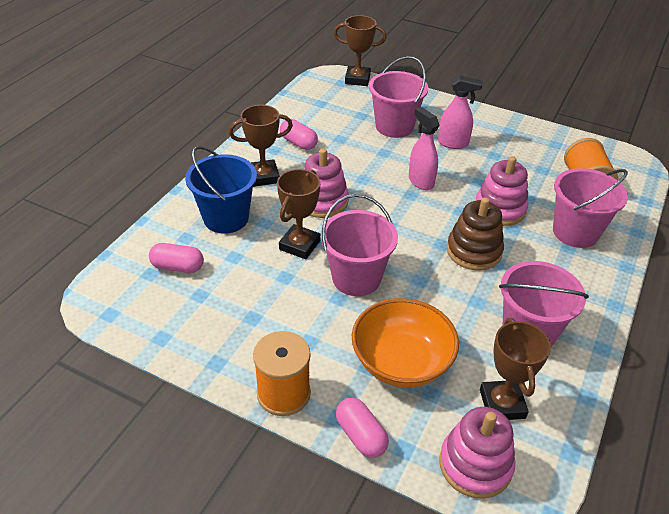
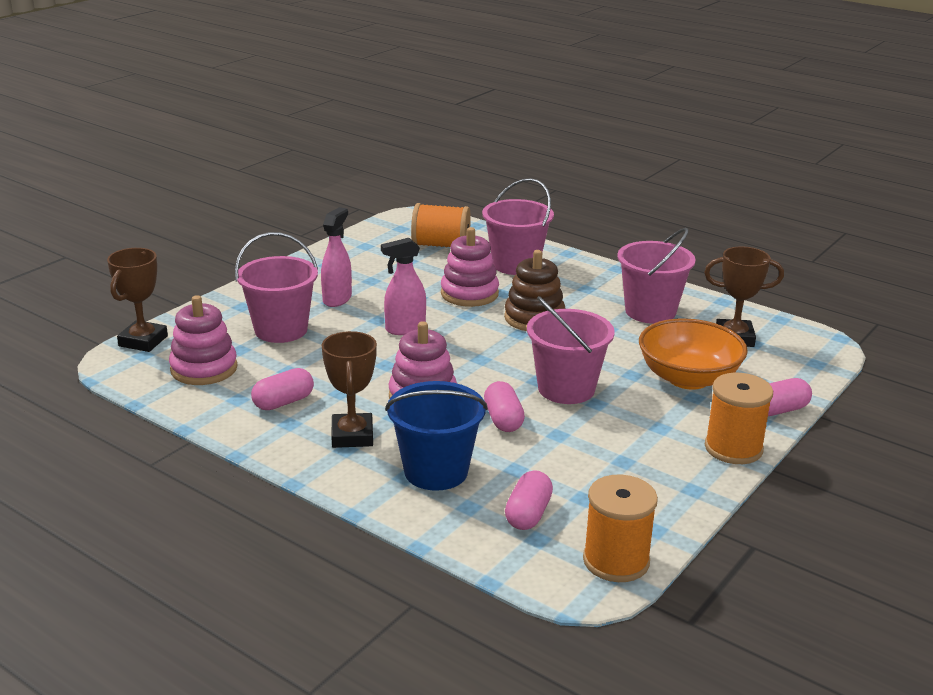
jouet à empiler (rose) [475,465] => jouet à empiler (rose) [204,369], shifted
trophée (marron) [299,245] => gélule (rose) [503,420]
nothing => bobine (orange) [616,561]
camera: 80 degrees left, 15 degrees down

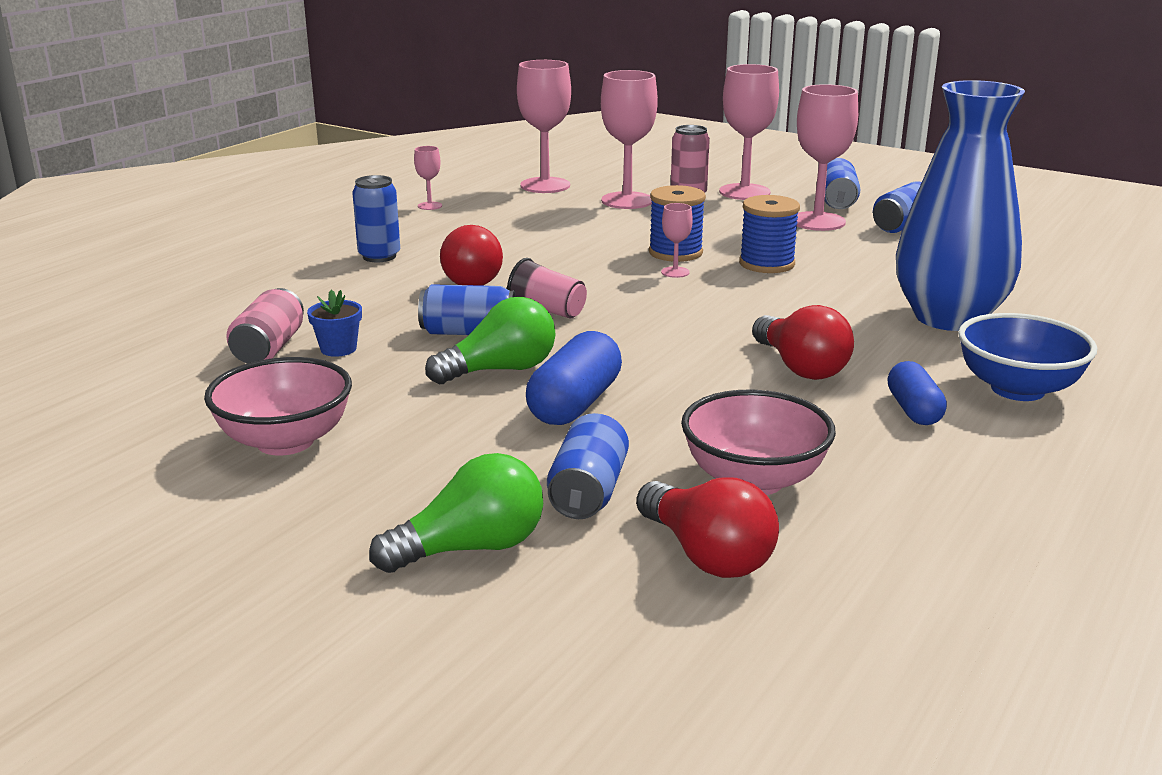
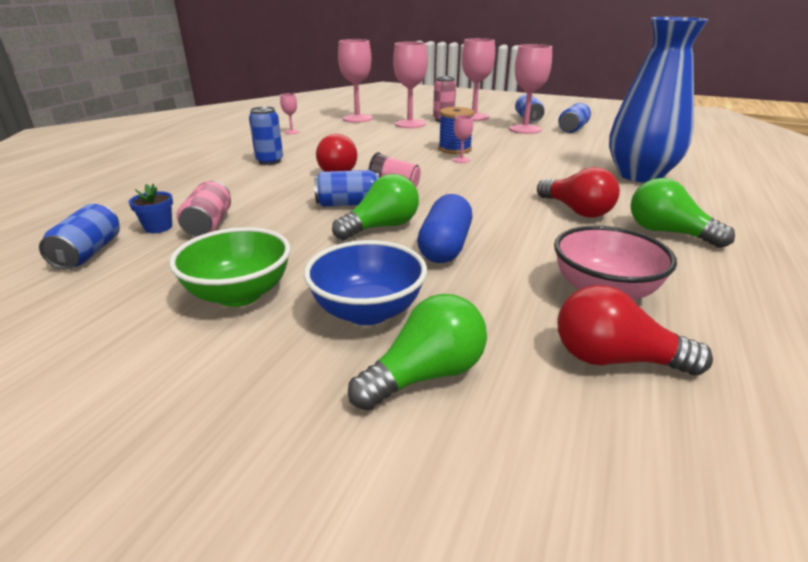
canette (bleu) [588,491] => canette (bleu) [89,253], shifted
pot de fleurs (bleu) [338,349] => pot de fleurs (bleu) [158,227], shifted
bol (rose) [285,441] => bol (vert) [239,294]
bol (bleu) [1017,389] => bol (bleu) [367,311], shifted
ampoule (rouge) [707,555] => ampoule (rouge) [614,359], 150 degrees clockwise
gélule (bleu) [914,410] => ampoule (vert) [667,232]
bobine (bleu) [766,264] => nothing
camera: 10 degrees left, 5 degrees up

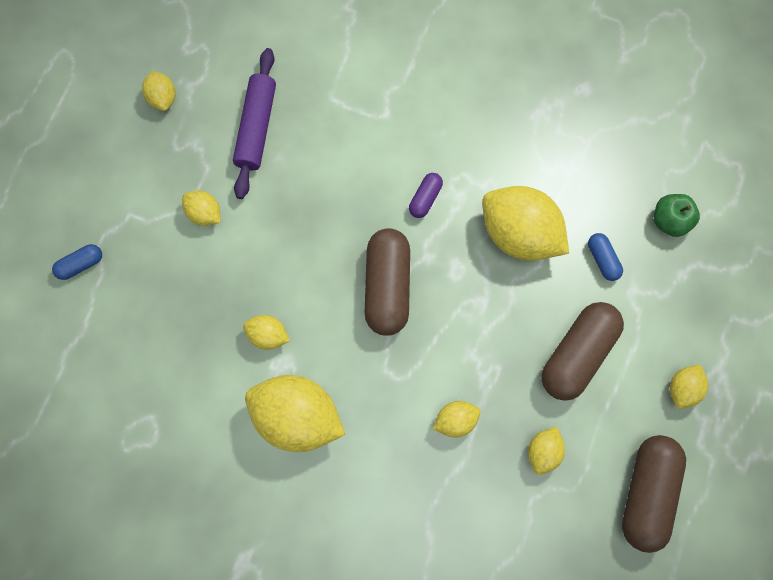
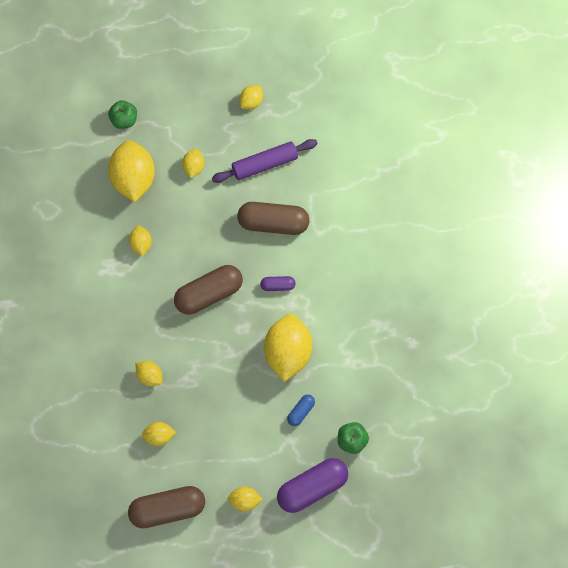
gélule (bleu) [81,264] => pomme (vert) [124,120]
citron (jaune) [298,415] => citron (jaune) [134,179], shifted
gélule (marron) [577,354] => gélule (marron) [273,223], shifted
nothing => gélule (violet) [312,487]
camera: 60 degrees right, 5 degrees down

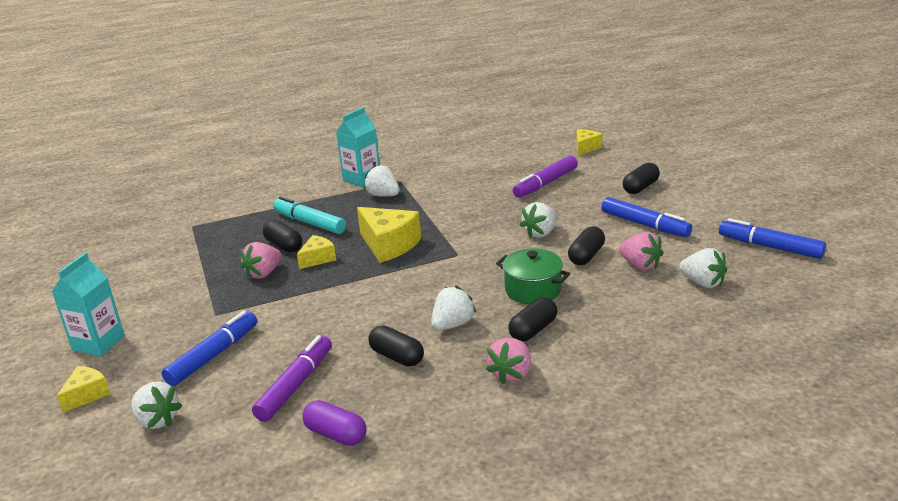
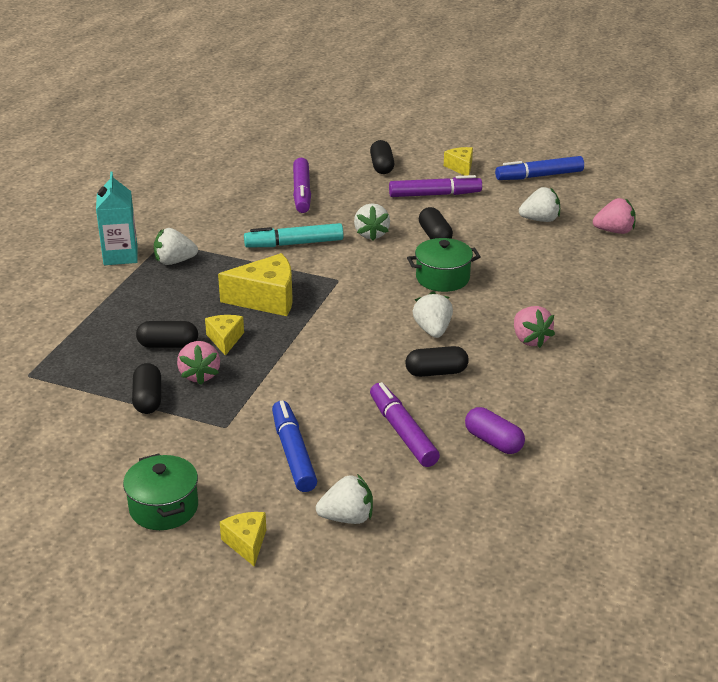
brique de lait (turquoise) [98,343] => marmite (vert) [163,508]
gélule (noir) [533,330] => gélule (noir) [148,399], shifted
feutre (turquoise) [310,223] => feutre (turquoise) [294,244], shifted
feutre (bleu) [645,225] => feutre (violet) [435,195]
fromage (jaune) [586,148] => fromage (jaune) [460,167], shifted
gélule (violet) [336,434] => gélule (violet) [493,441], 60 degrees clockwise
fraise (rose) [640,265] => fraise (rose) [614,231], shifted
camera: 50 degrees left, 5 degrees up

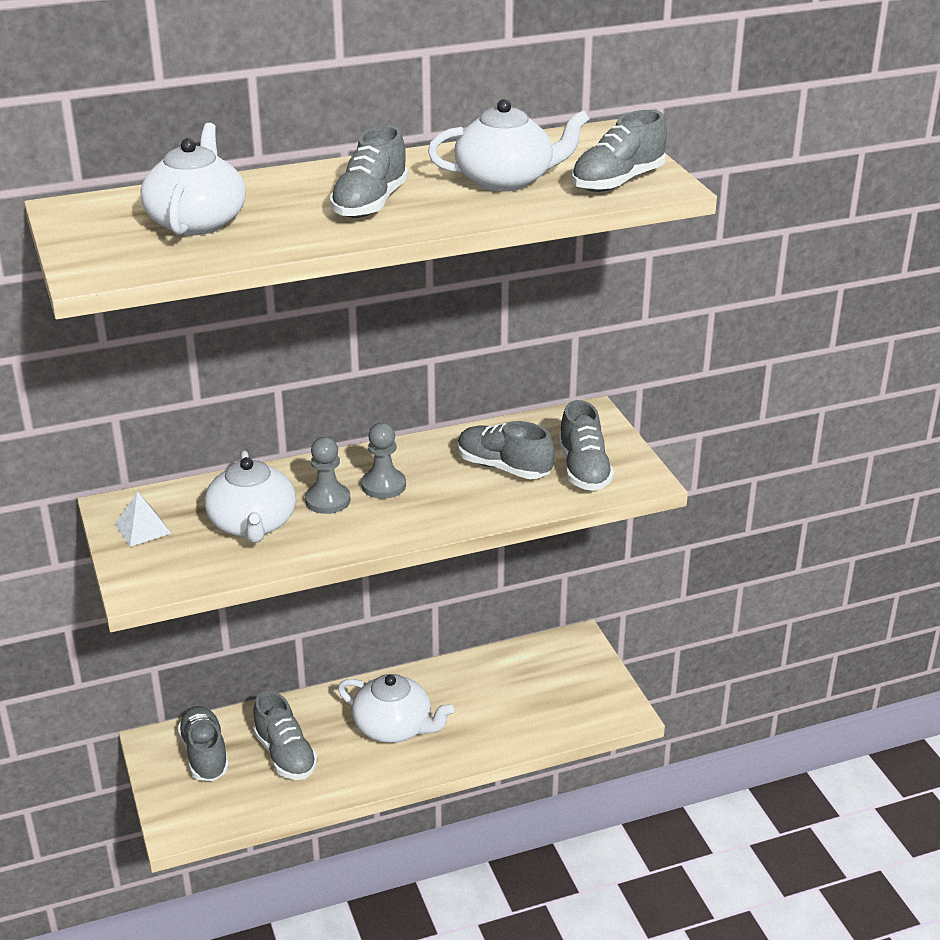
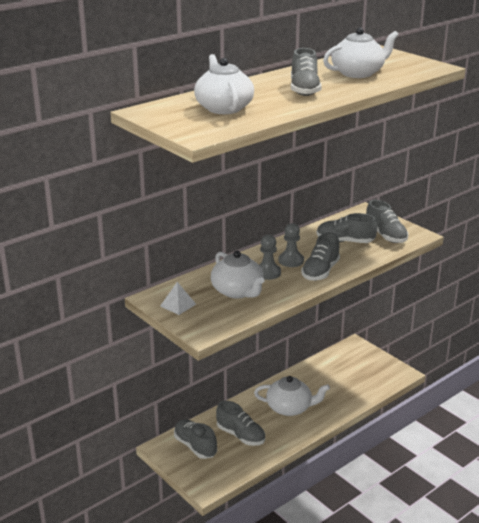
chaussure (gris) [617,182] => chaussure (gris) [320,272], shifted
camera: 20 degrees left, 5 degrees down

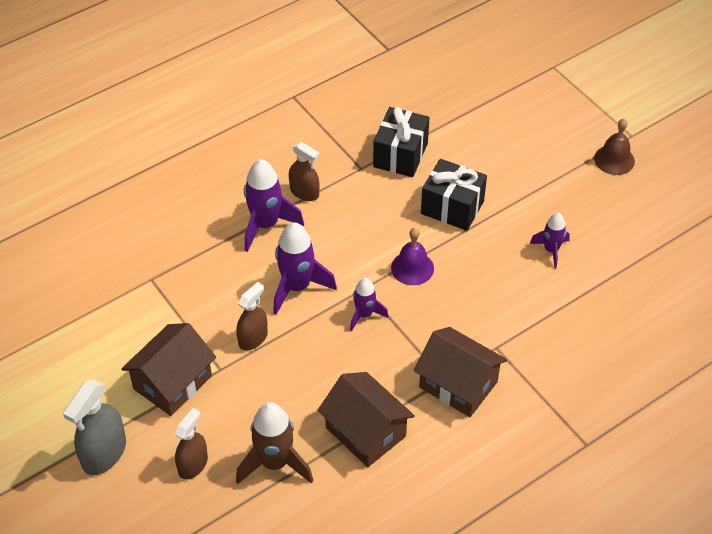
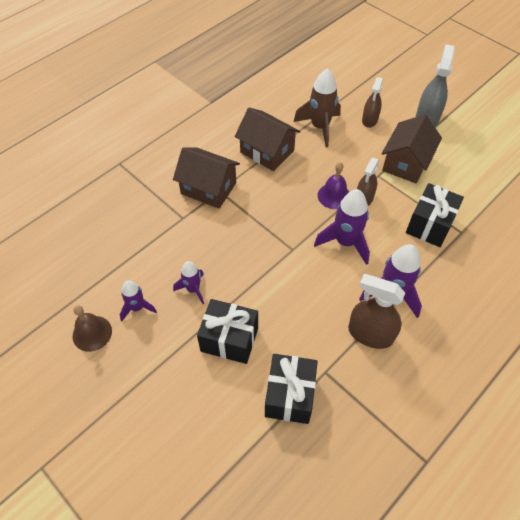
cloche (marron) [614,159] => cloche (marron) [92,333], shifted
fusée (violet) [364,315] => fusée (violet) [193,289], shifted
cloche (violet) [412,268] => cloche (violet) [334,196], shifted
vaporisateur (marron) [304,192] => vaporisateur (marron) [370,334], x1.50
nothing => cadeau (noir) [430,225]
camera: 170 degrees right, 5 degrees up

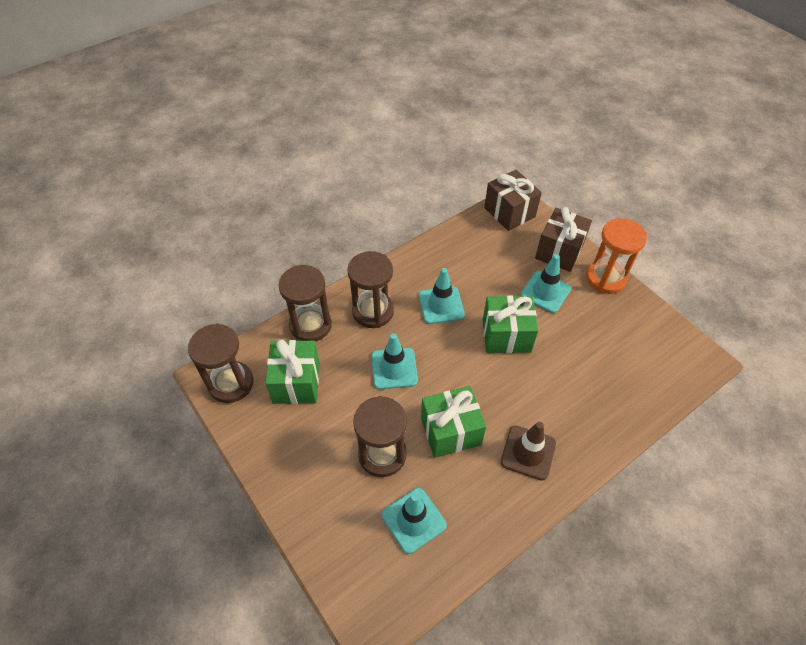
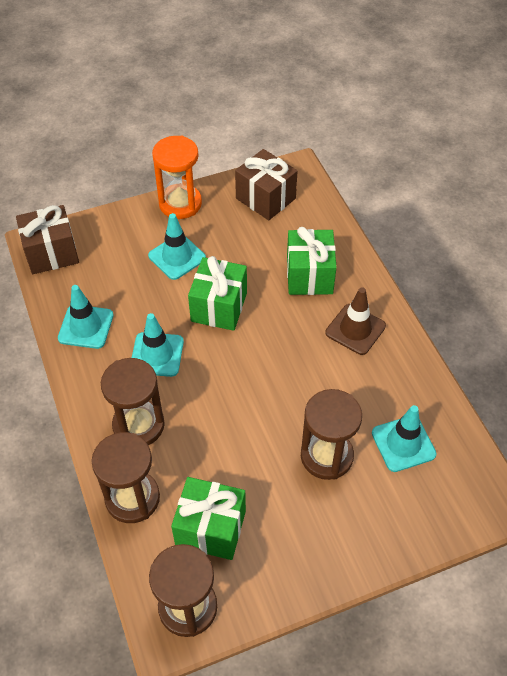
cône de chantier (turquoise) [394,368] => cône de chantier (turquoise) [86,327], shifted
cadeau (marron) [559,251] => cadeau (marron) [265,198], shifted
cadeau (vert) [450,431] => cadeau (vert) [309,275], shifted
camera: 75 degrees left, 0 degrees up

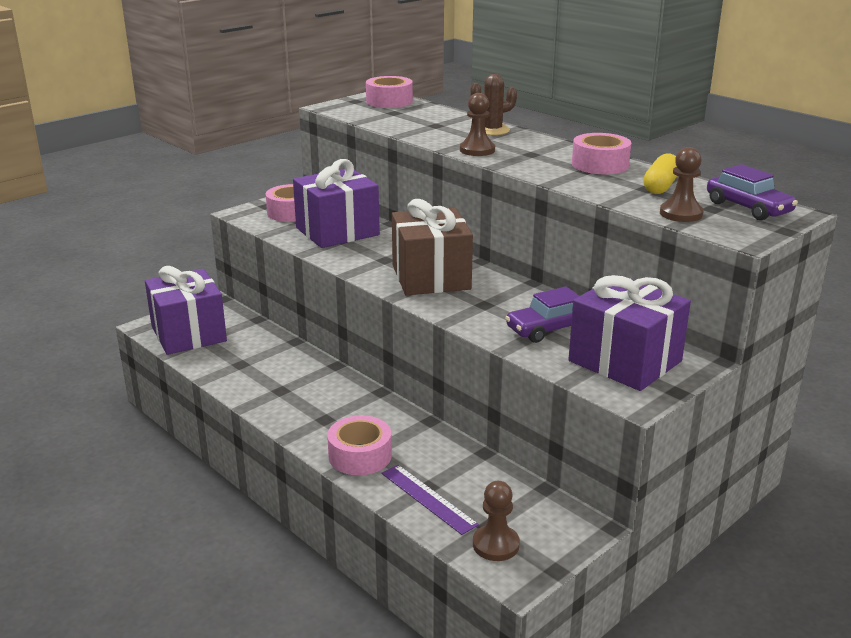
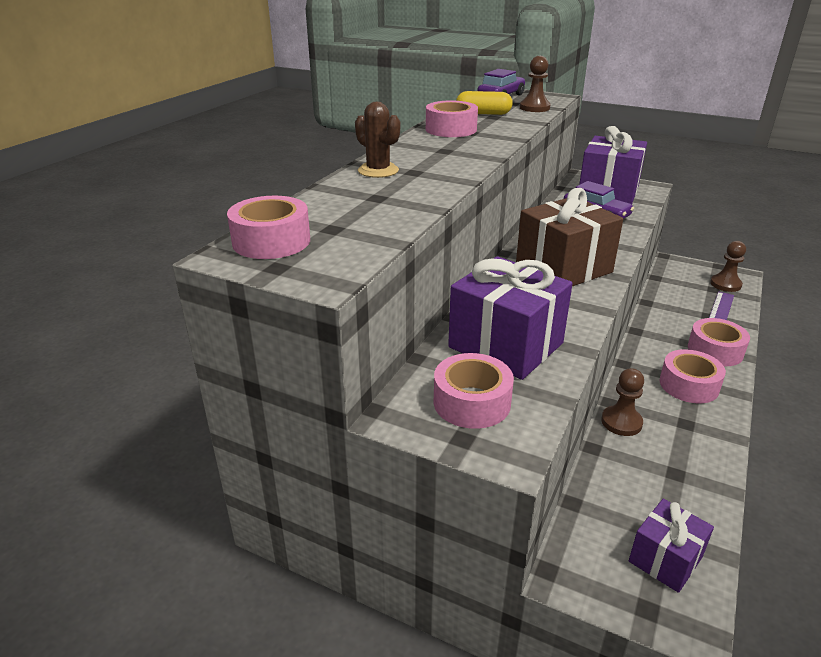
pion (marron) [477,150] => pion (marron) [621,422], shifted
cadeau (violet) [188,334] => cadeau (violet) [665,559], x0.58
nothing => ruban adhésif (rose) [689,385]
camera: 110 degrees left, 5 degrees up

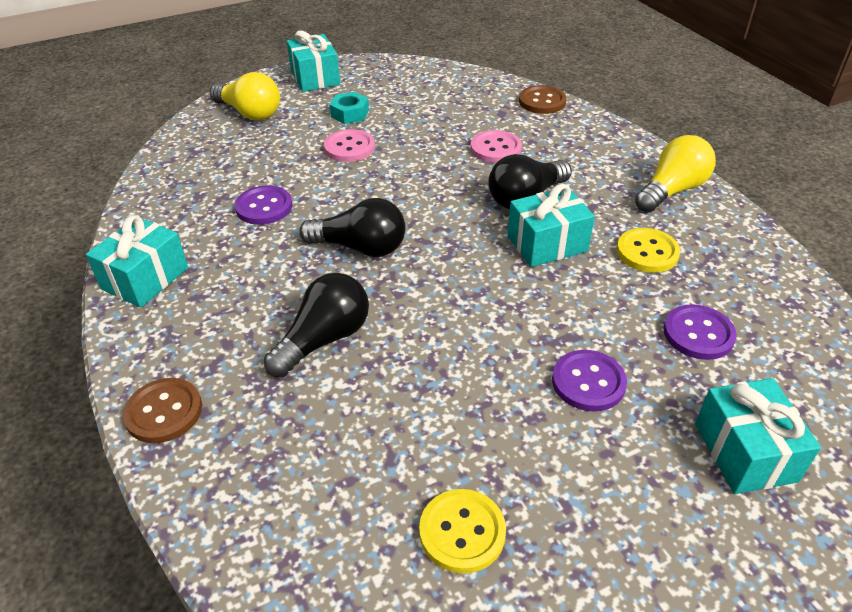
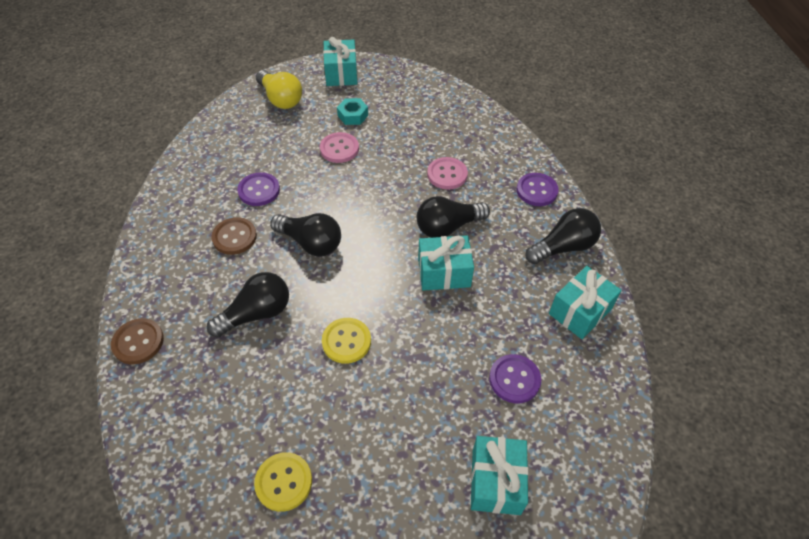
bouton (marron) [542,101] => bouton (marron) [234,237], shifted
bouton (jaune) [647,252] => bouton (jaune) [346,341], shifted
bouton (violet) [588,382] => bouton (violet) [537,190], shifted
ampoule (jaune) [671,191] => ampoule (noir) [563,247]
cadeau (turquoise) [145,278] => cadeau (turquoise) [580,311], shifted
camera: 15 degrees right, 10 degrees up

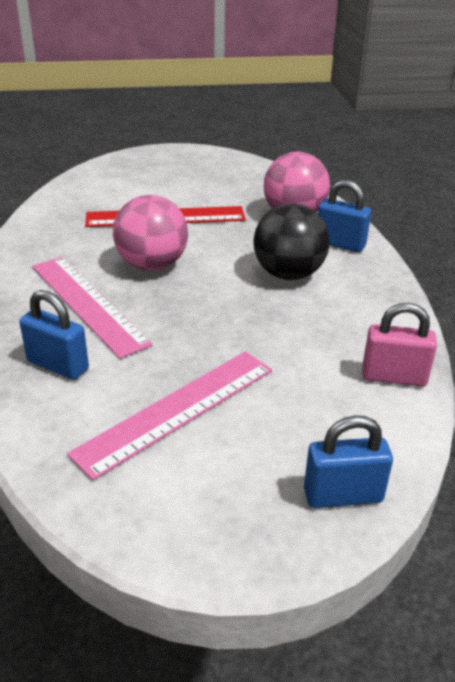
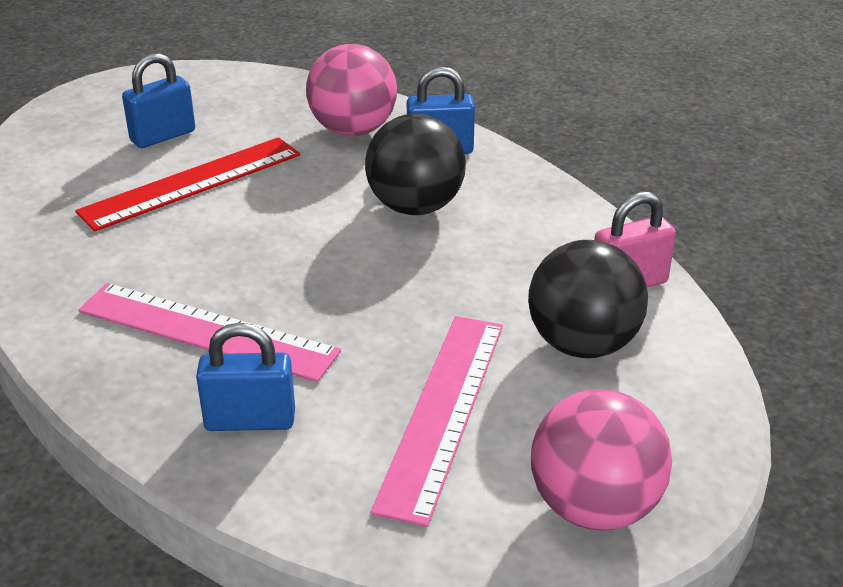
cadenas (bleu) [343,495] => cadenas (bleu) [163,136], shifted
nothing => balle (noir) [582,344]
balle (rose) [152,265] => balle (rose) [594,506], shifted
camera: 30 degrees left, 0 degrees up

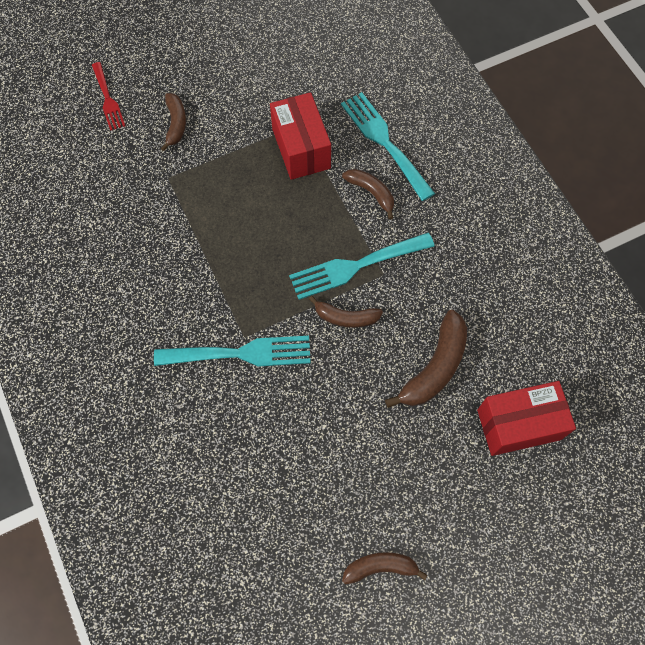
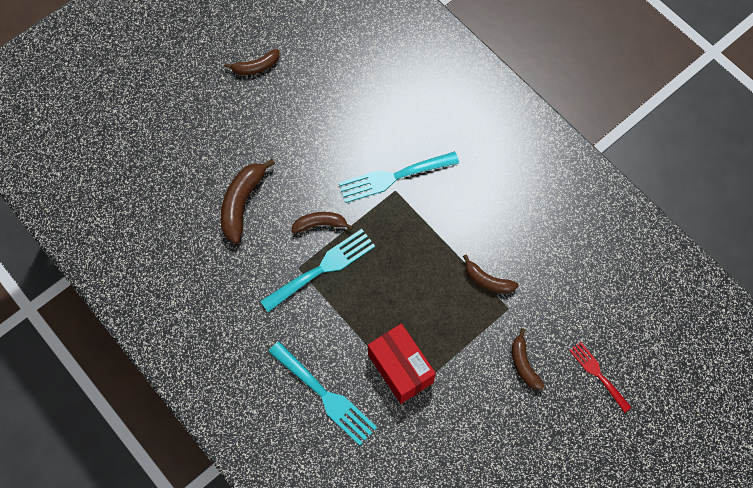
banane (marron) [371,193] => banane (marron) [487,280], shifted
boîte (rouge) [518,424] => nothing
camera: 165 degrees right, 0 degrees up

